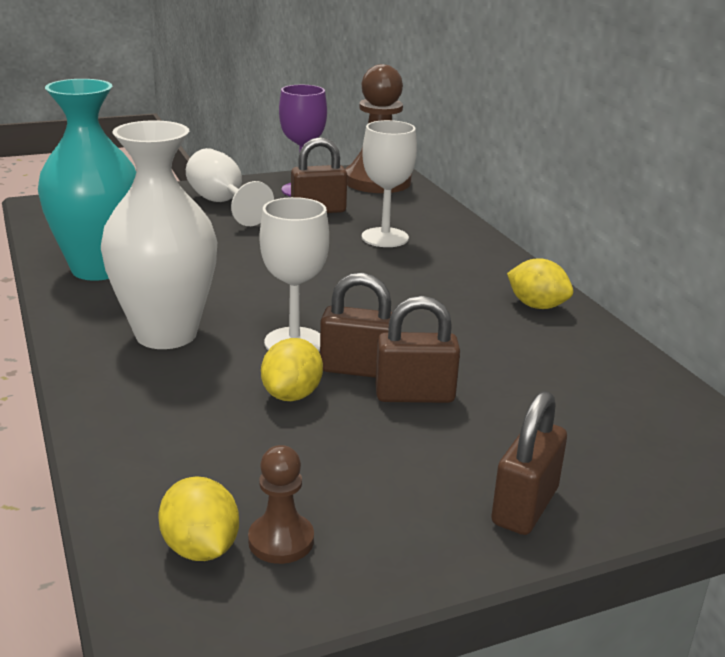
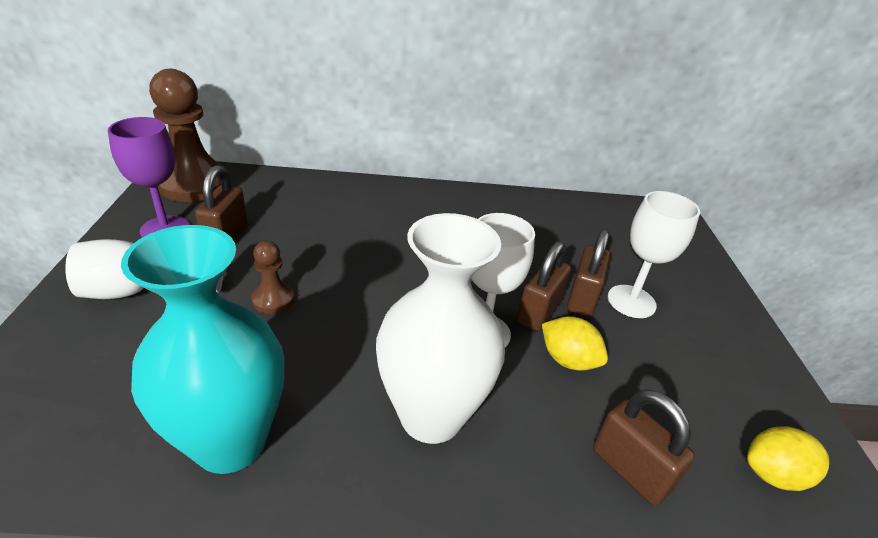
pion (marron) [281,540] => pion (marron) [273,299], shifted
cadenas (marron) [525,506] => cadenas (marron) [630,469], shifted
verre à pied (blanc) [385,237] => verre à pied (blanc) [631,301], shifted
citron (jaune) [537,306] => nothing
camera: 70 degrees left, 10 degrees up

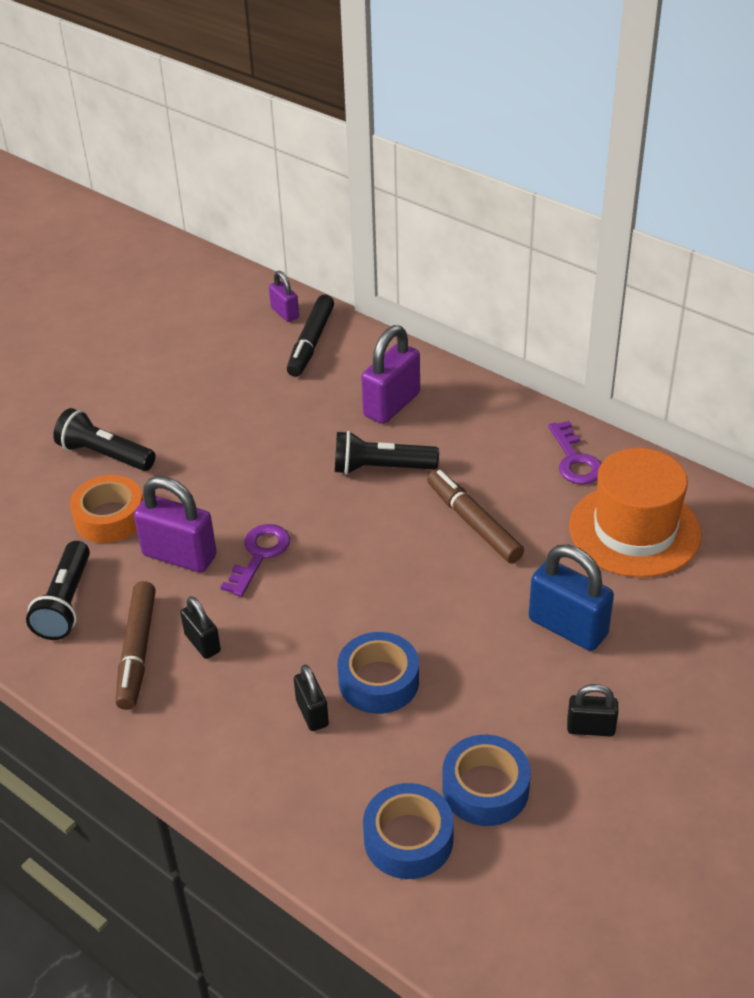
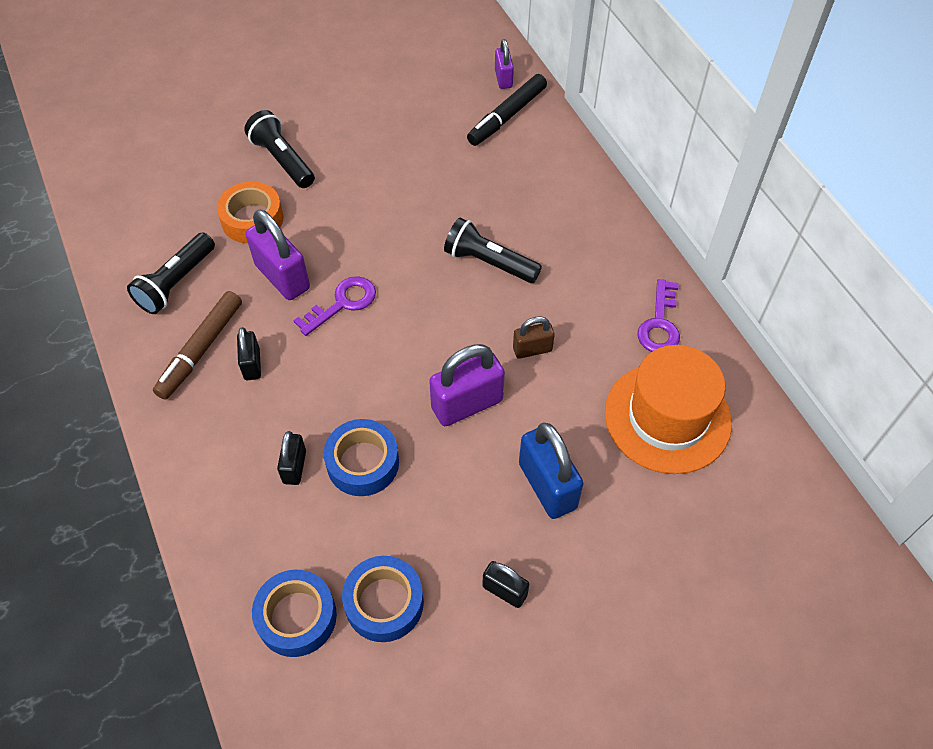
cadenas (violet) [391,405] => cadenas (violet) [467,404], shifted
feutre (marron) [474,523] => cadenas (marron) [532,349]
camera: 25 degrees right, 15 degrees up

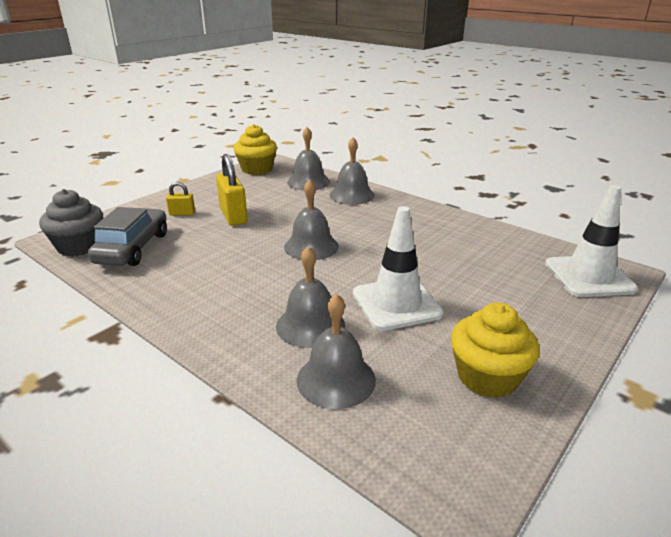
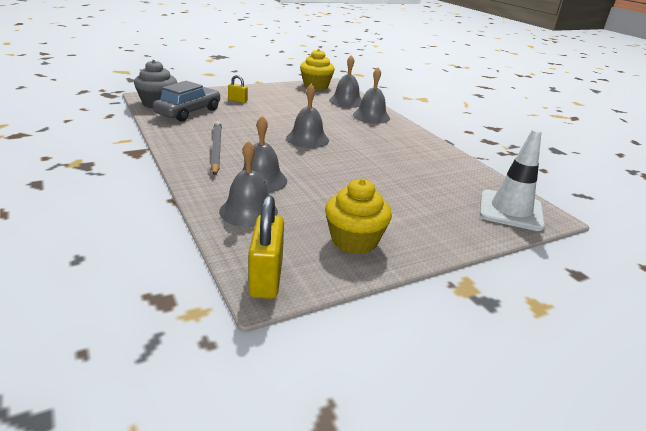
nothing => crayon (gris) [216,149]
cadenas (jaune) [233,216] => cadenas (jaune) [266,278], shifted
cône de chantier (blanc) [396,303] => nothing
camera: 20 degrees right, 0 degrees up

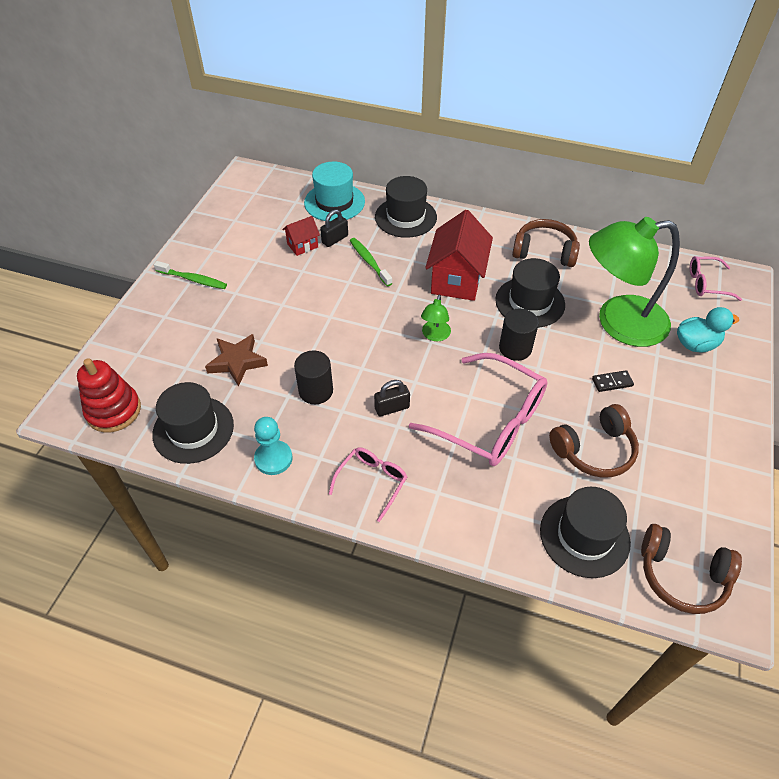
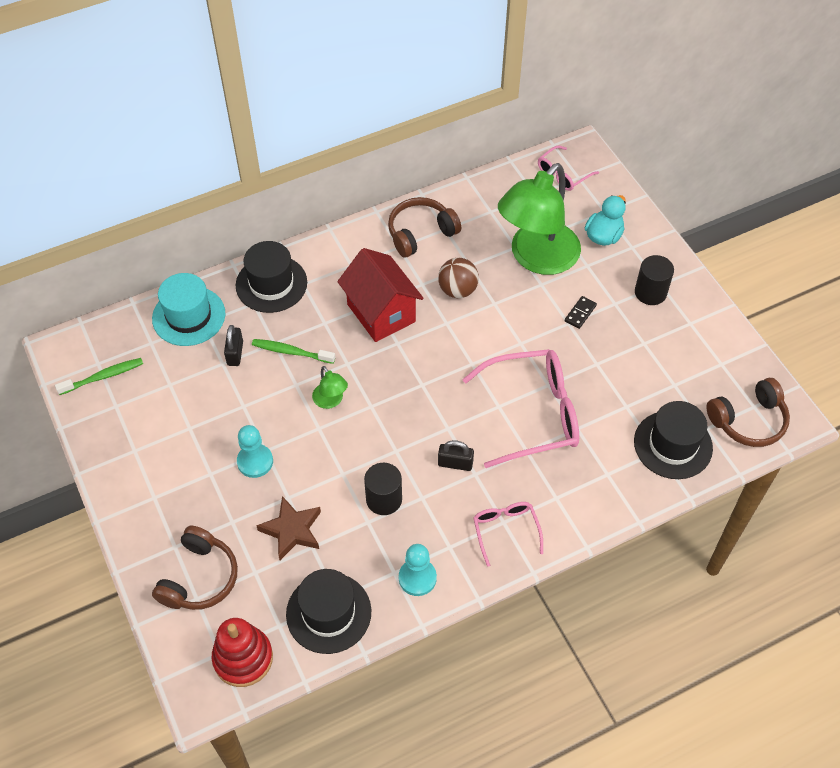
brosse à dents (vert) [193,279] => brosse à dents (vert) [103,377], shifted
casque audio (marron) [594,450] => casque audio (marron) [199,578], shifted
nothing => pion (turquoise) [255,461]
lampe (vert) [435,335] => lampe (vert) [331,401], shifted
chapeau (noir) [530,302] => balle (marron) [458,290]
cadenas (noir) [392,408] => cadenas (noir) [455,463], 75 degrees clockwise
cylindre (noir) [515,348] => cylindre (noir) [650,292], shifted
maison (rouge) [302,245] => nothing
camera: 45 degrees left, 5 degrees up

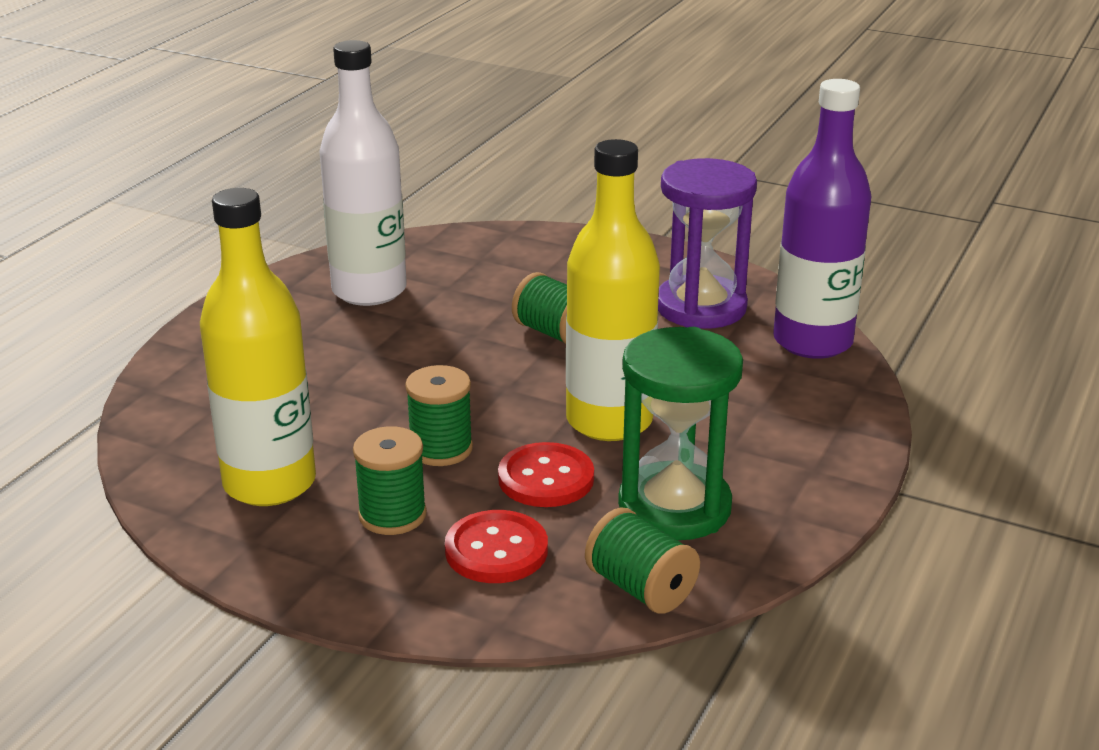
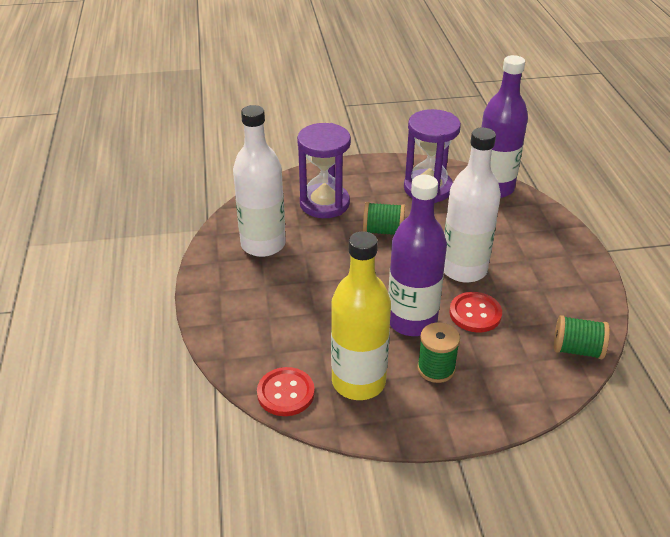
bouton (rouge) [496,550] => bouton (rouge) [285,393], shifted
nothing => sablier (violet) [324,203]
bobine (vert) [441,449] => bouteille (violet) [412,321]
bouteille (jaune) [609,421] => bouteille (blanc) [464,269]
sablier (vert) [674,507] => nothing
camera: 35 degrees left, 10 degrees up

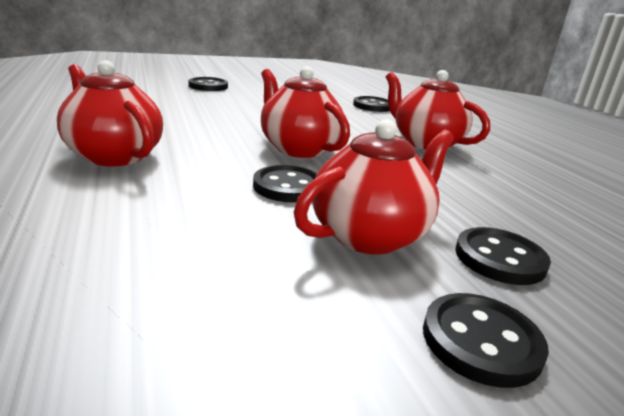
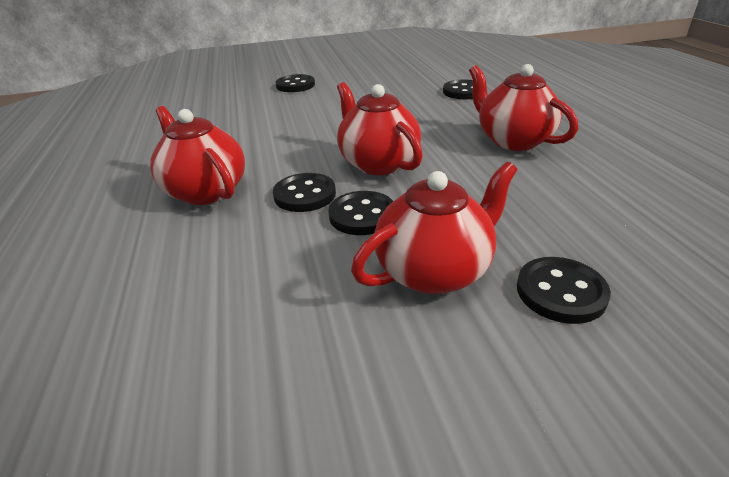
bouton (noir) [481,341] => bouton (noir) [305,195], shifted
camera: 10 degrees right, 10 degrees up

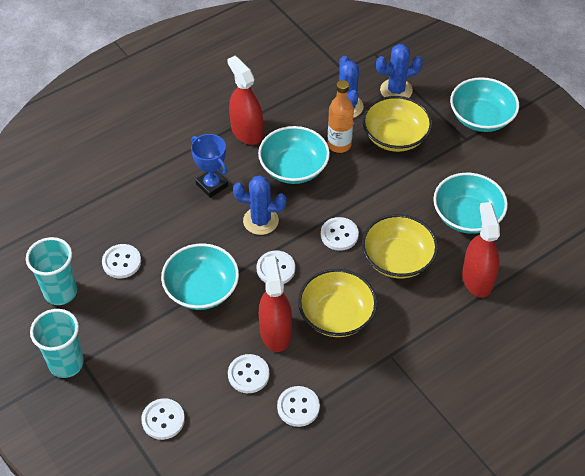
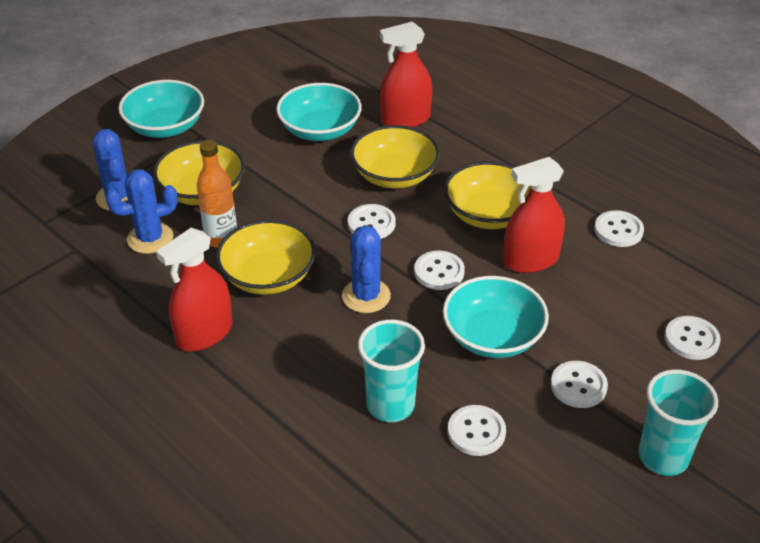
bol (turquoise) [293,168] => bol (jaune) [268,276]
gobelet (turquoise) [60,292] => gobelet (turquoise) [390,405], shifted
bouton (blanc) [248,374] => bouton (blanc) [578,386], shifted
trophée (bleu) [212,185] => nothing
camera: 100 degrees left, 10 degrees down

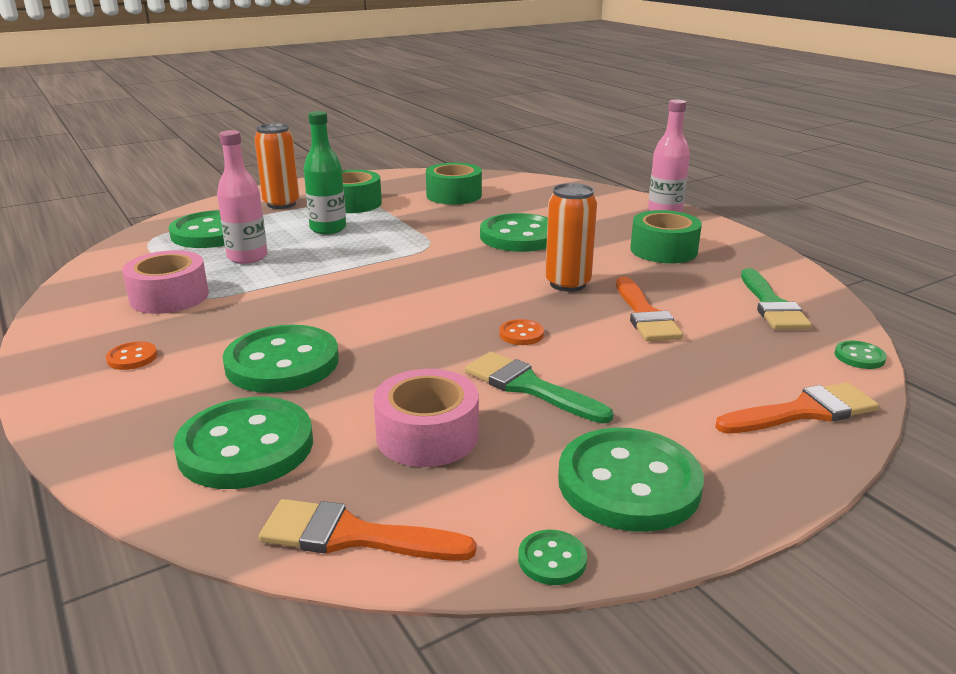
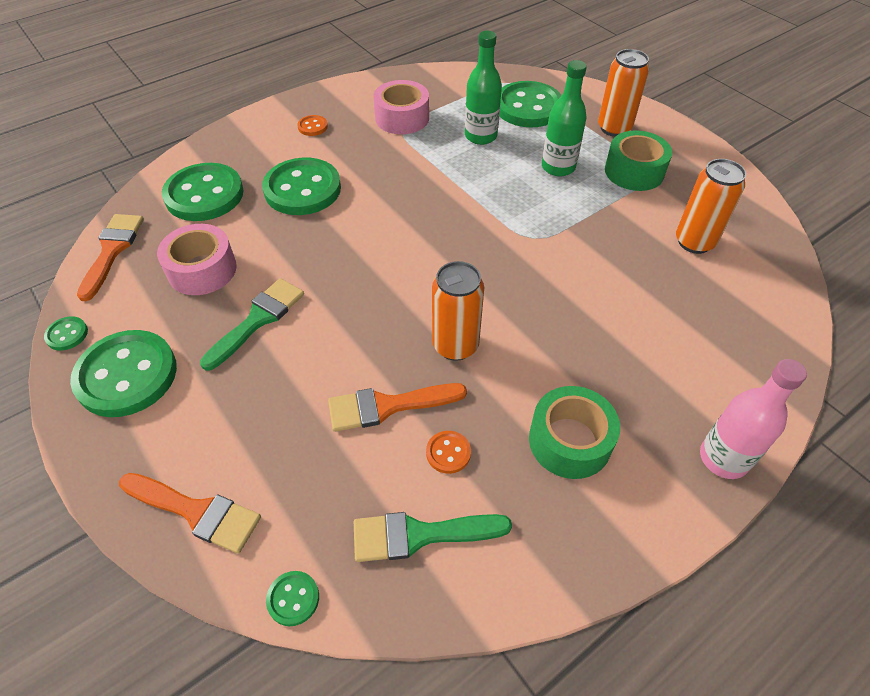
pinceau (orange) [803,411] => pinceau (orange) [196,512], 45 degrees counterclockwise
bouton (orange) [521,334] => bouton (orange) [448,453], shifted
bouteille (rose) [247,257] => bouteille (vert) [480,136]
ruban adhésif (vert) [454,195] => canette (orange) [694,242]
bouton (vert) [519,236] => nothing
camera: 85 degrees right, 25 degrees up

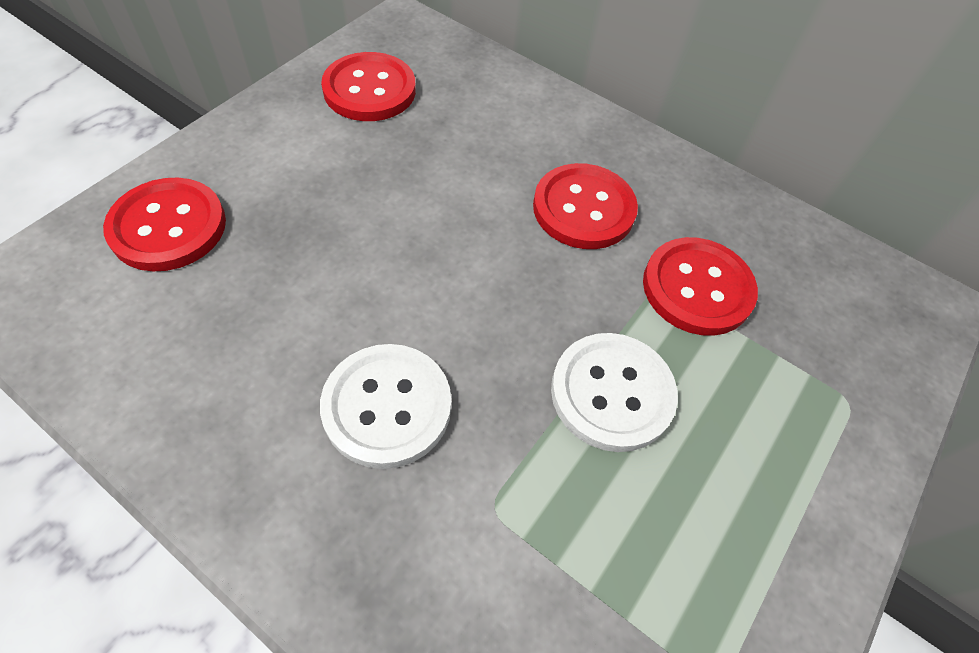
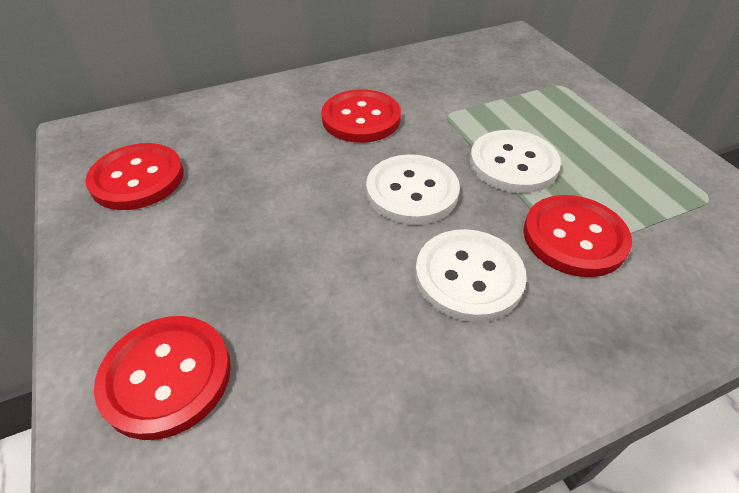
nothing => bouton (blanc) [412,191]
bouton (rouge) [697,288] => bouton (rouge) [574,237], shifted
camera: 55 degrees left, 10 degrees down

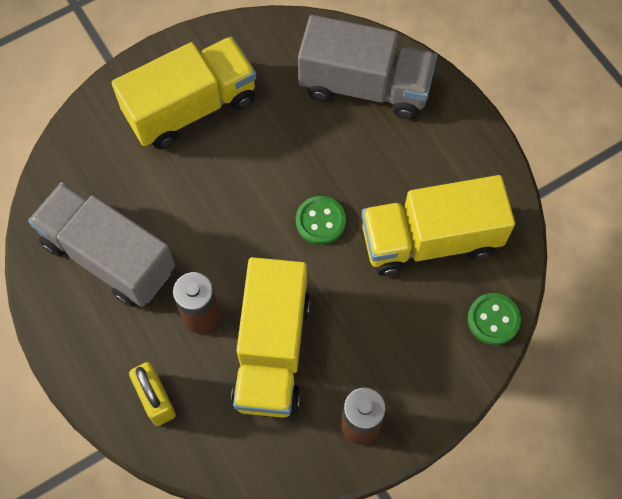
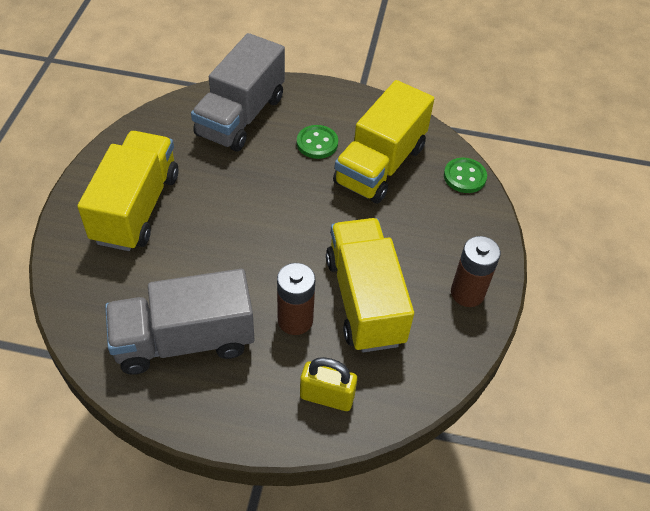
camion (gris) [365,86] => camion (gris) [241,116], 150 degrees clockwise
bouton (vert) [320,221] => bouton (vert) [317,143], shifted
camion (jaune) [272,350] => camion (jaune) [365,300], 150 degrees counterclockwise
camera: 50 degrees left, 15 degrees down

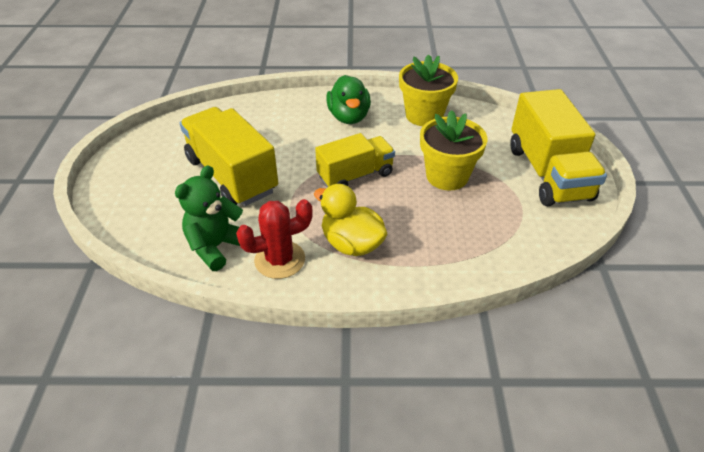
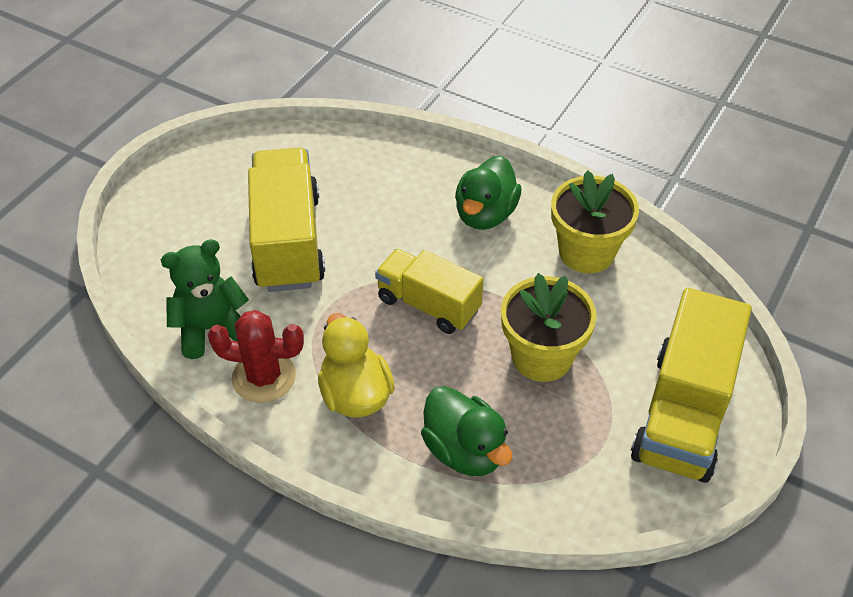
camion (jaune) [355,175] => camion (jaune) [428,304], 150 degrees counterclockwise
nothing => canard (vert) [464,451]
camera: 30 degrees right, 5 degrees up

